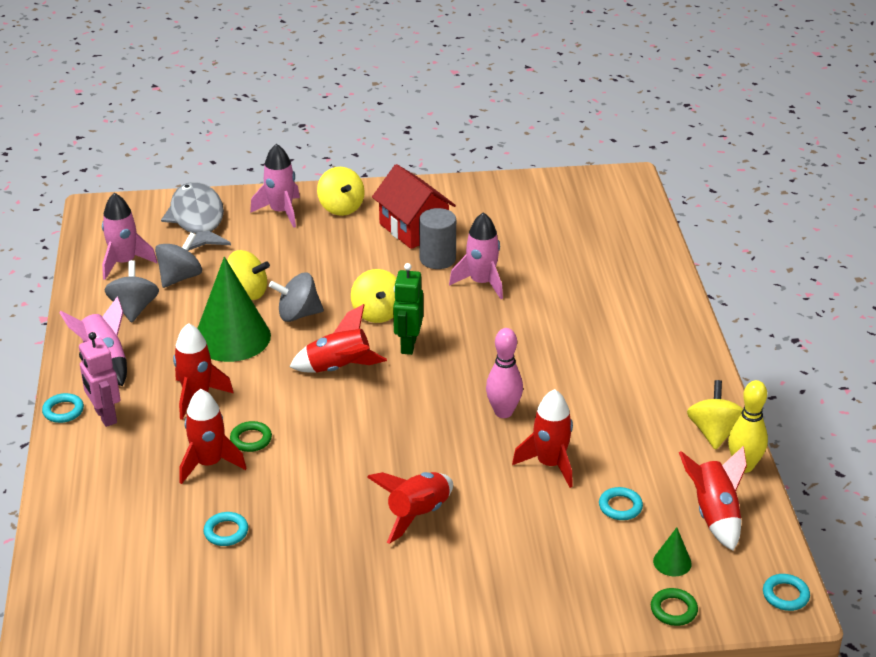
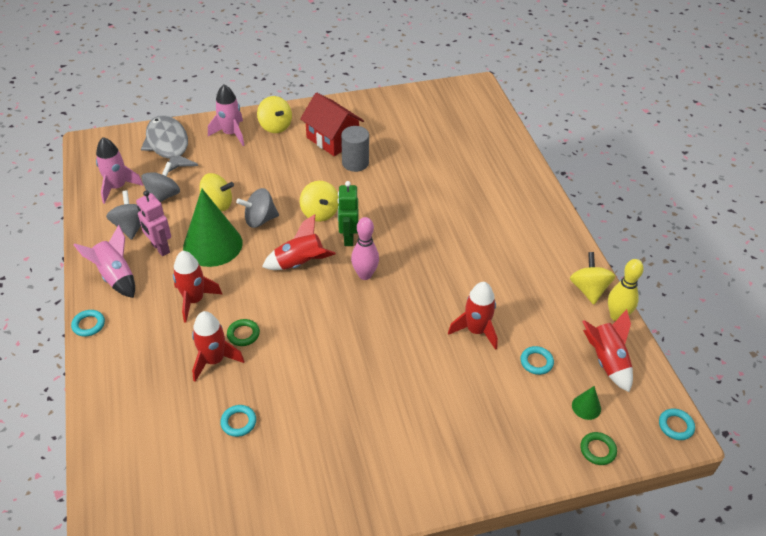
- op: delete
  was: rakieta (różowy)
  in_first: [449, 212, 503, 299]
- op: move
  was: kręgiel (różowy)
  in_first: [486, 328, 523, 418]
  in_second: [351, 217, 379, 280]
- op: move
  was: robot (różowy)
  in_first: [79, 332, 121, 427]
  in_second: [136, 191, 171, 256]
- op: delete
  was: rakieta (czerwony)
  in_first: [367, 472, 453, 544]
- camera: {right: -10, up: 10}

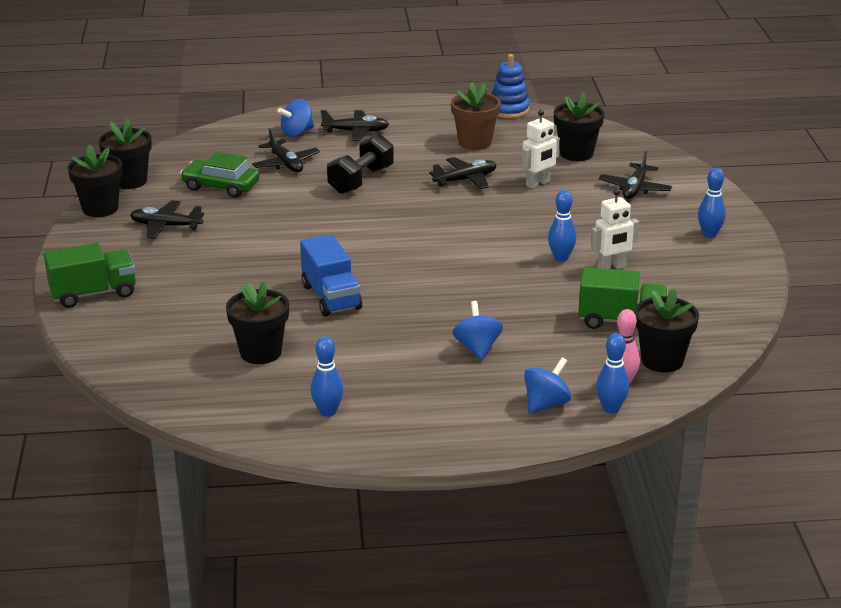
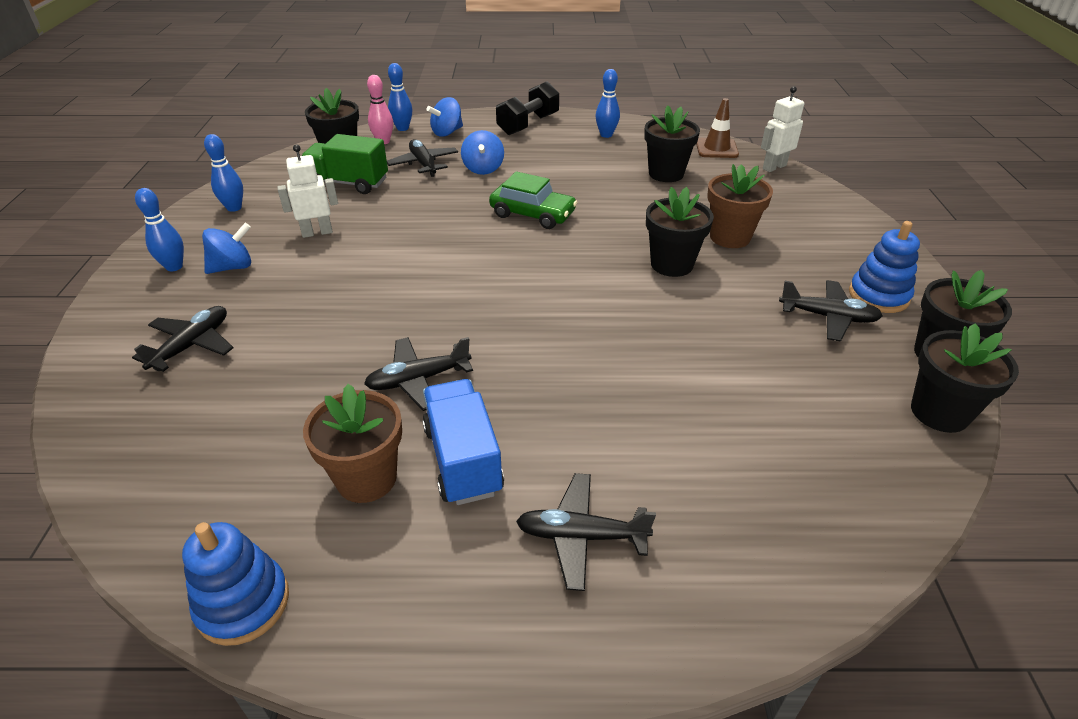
- op: move
  was: doniczka (czarny)
  in_first: [554, 92, 604, 161]
  in_second: [646, 187, 714, 277]
- op: move
  was: bączek (niebieski)
  in_first: [277, 99, 314, 137]
  in_second: [202, 223, 251, 274]
- op: move
  was: robot (biały)
  in_first: [522, 110, 560, 189]
  in_second: [761, 86, 804, 172]
- op: move
  was: samolot (czarny)
  in_first: [252, 128, 320, 172]
  in_second: [387, 139, 458, 177]
- op: move
  was: hantel (czarny)
  in_first: [327, 134, 394, 194]
  in_second: [496, 81, 559, 135]
- op: move
  was: samochód (zielony)
  in_first: [180, 152, 260, 198]
  in_second: [489, 171, 578, 229]
- op: move
  was: kręgiel (niebieski)
  in_first: [548, 190, 576, 262]
  in_second: [204, 134, 243, 212]
- op: move
  was: ciężarówka (niebieski)
  in_first: [300, 234, 362, 317]
  in_second: [422, 379, 504, 505]
- op: delete
  was: ciężarówka (zielony)
  in_first: [44, 243, 136, 308]
- op: insert
  now: pachołek (brązowy)
  in_second: [696, 98, 739, 158]
- op: insert
  now: doniczka (brązowy)
  in_second: [707, 164, 773, 248]
- op: insert
  now: zabawka nakładanka (niebieski)
  in_second: [849, 221, 920, 313]
- camera: {right: -175, up: 10}

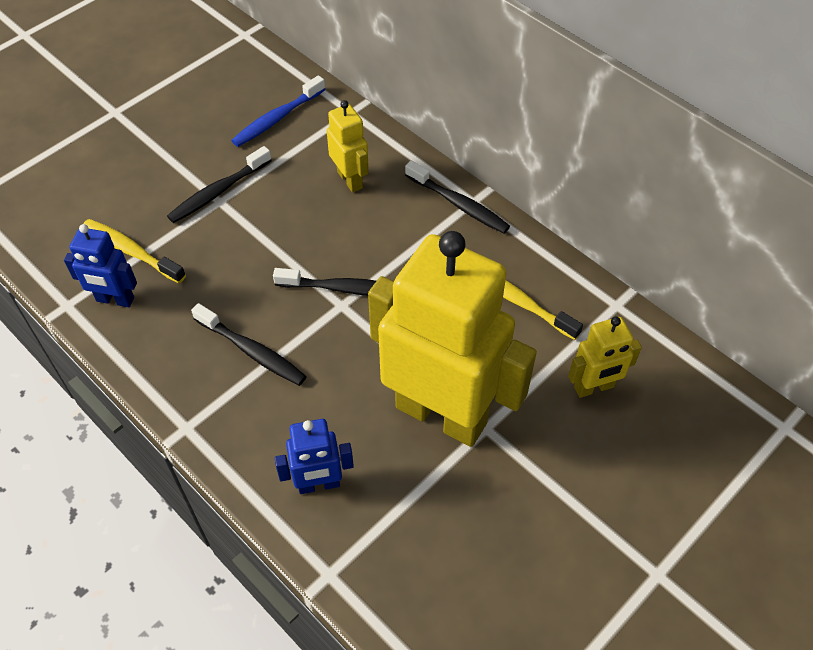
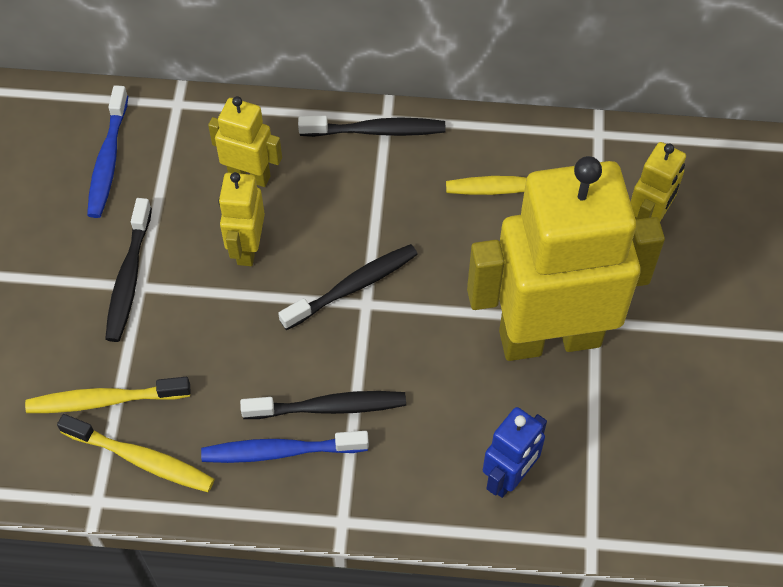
- op: replace
  was: robot (niebieski)
  now: szczoteczka do zębów (żółty)
  in_first: [64, 224, 137, 307]
  in_second: [57, 414, 215, 492]
- op: insert
  now: robot (żółty)
  in_second: [218, 172, 265, 266]
- op: insert
  now: szczoteczka do zębów (niebieski)
  in_second: [201, 431, 369, 463]
- camera: {right: -40, up: 5}

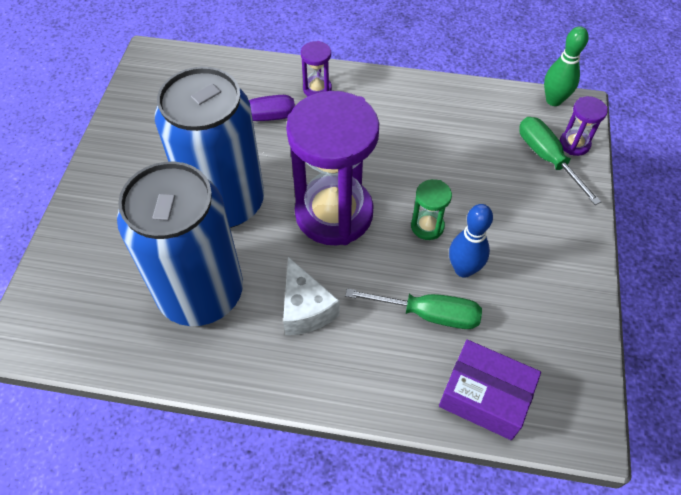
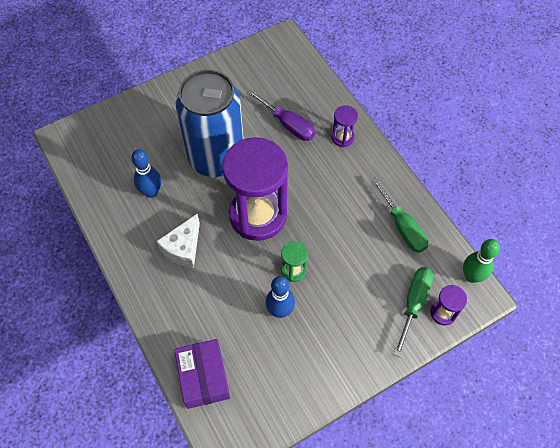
- op: replace
  was: puszka (niebieski)
  now: kręgiel (niebieski)
  in_first: [117, 161, 243, 326]
  in_second: [131, 149, 161, 198]
- op: move
  was: śrubokręt (zielony)
  in_first: [345, 288, 482, 329]
  in_second: [371, 177, 428, 253]
- camera: {right: 50, up: 5}

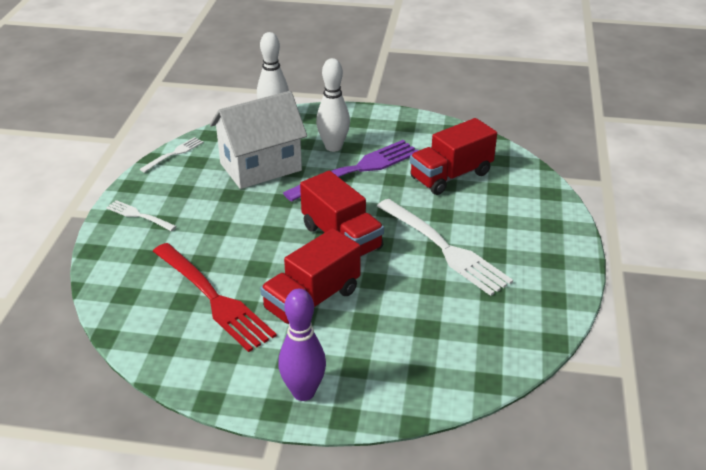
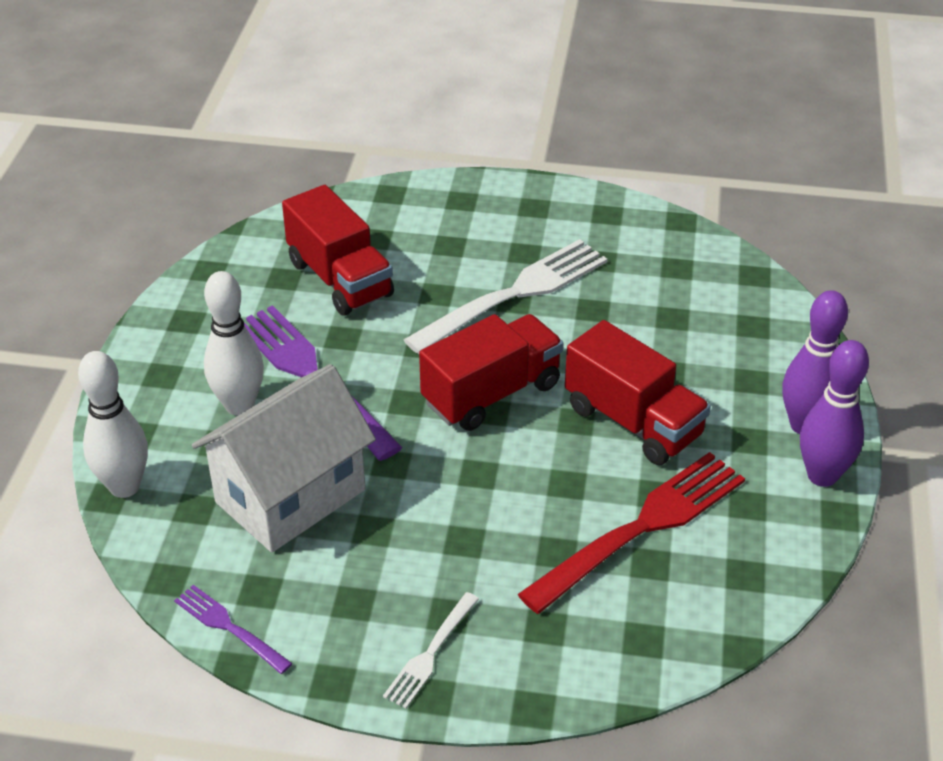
- op: rotate
  was: domek (biały)
  in_first: [210, 91, 307, 189]
  in_second: [192, 364, 376, 553]
  clockwise: 75
- op: recolor
  was: widelec (biały)
  now: widelec (fioletowy)
  in_first: [140, 137, 204, 173]
  in_second: [174, 585, 292, 674]
- op: insert
  now: kręgiel (fioletowy)
  in_second: [800, 340, 869, 487]
- camera: {right: -90, up: 5}

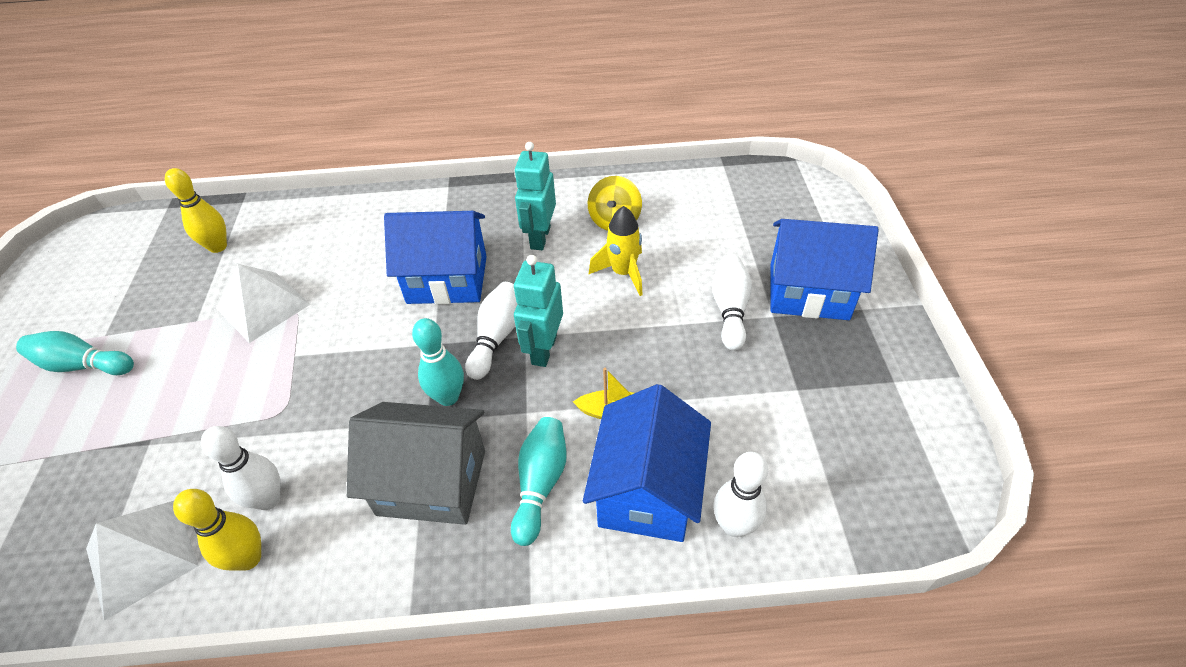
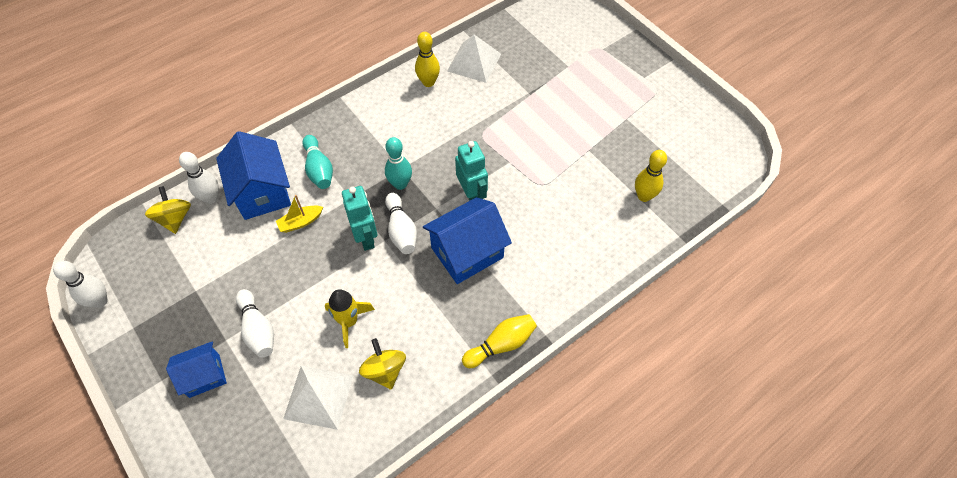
- op: move
  was: robot (turkusowy)
  in_first: [514, 142, 556, 250]
  in_second: [455, 141, 488, 201]
- op: resize
  was: domek (niebieski)
  in_first: [770, 219, 879, 320]
  in_second: [166, 341, 227, 398]
  ratio: 0.61
- op: move
  was: piramida (biały)
  in_first: [216, 264, 311, 343]
  in_second: [283, 366, 354, 430]
- op: delete
  was: kręgiel (turkusowy)
  in_first: [16, 331, 134, 375]
- op: delete
  was: domek (szary)
  in_first: [347, 402, 485, 525]
- op: move
  was: kręgiel (biały)
  in_first: [201, 426, 280, 510]
  in_second: [53, 261, 108, 308]
- op: insert
  now: bączek (żółty)
  in_second: [145, 186, 191, 234]
- op: insert
  now: kręgiel (żółty)
  in_second: [462, 314, 537, 368]
- camera: {right: 145, up: 10}

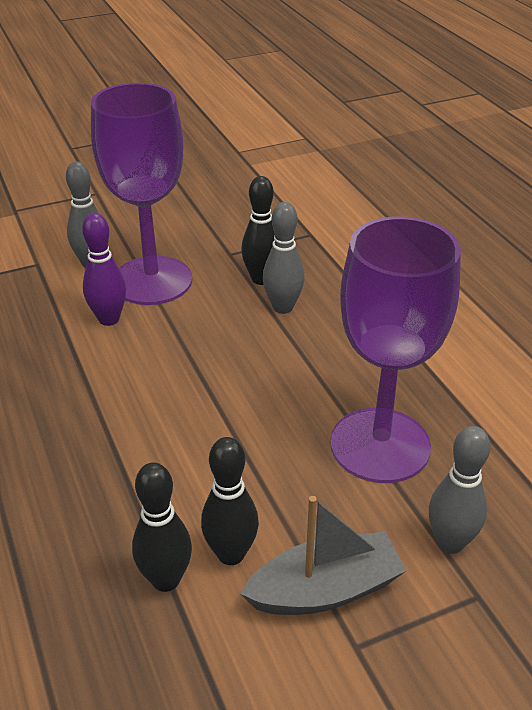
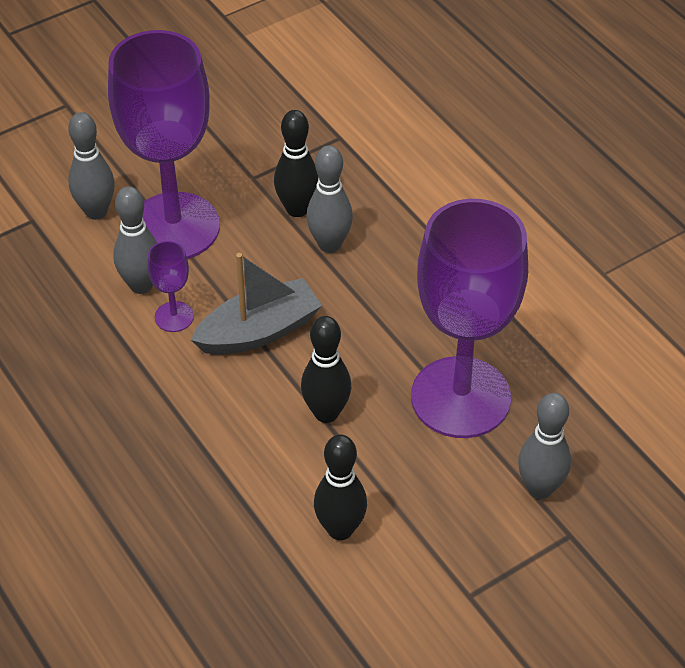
- op: recolor
  was: kręgiel (fioletowy)
  now: kręgiel (szary)
  in_first: [82, 213, 126, 326]
  in_second: [113, 186, 157, 294]
- op: move
  was: kręgiel (czarny)
  in_first: [132, 462, 192, 592]
  in_second: [301, 316, 351, 423]
- op: move
  was: łódka (szary)
  in_first: [240, 496, 406, 615]
  in_second: [191, 253, 322, 355]
- op: insert
  now: kielich (fioletowy)
  in_second: [147, 241, 194, 332]
- camera: {right: -10, up: 10}

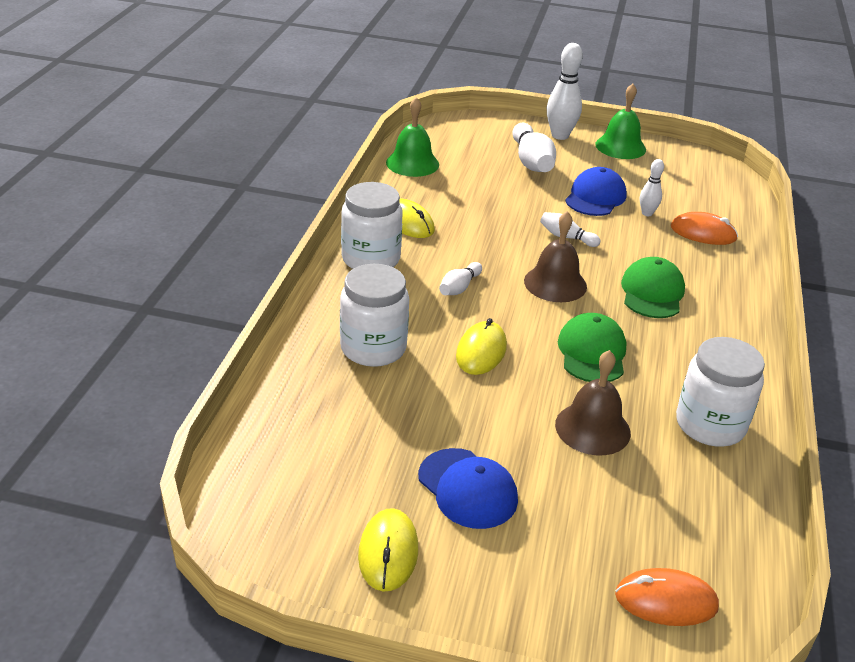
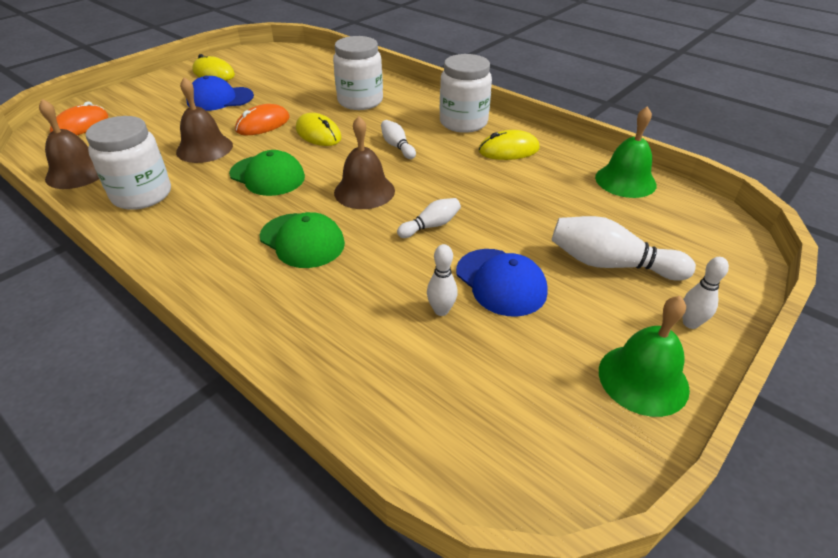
- op: resize
  was: kręgiel (biały)
  in_first: [547, 43, 583, 140]
  in_second: [682, 257, 729, 329]
  ratio: 0.56
- op: move
  was: myszka (pomarańczowy)
  in_first: [671, 212, 738, 245]
  in_second: [235, 104, 290, 135]
- op: insert
  now: dzwonek (brązowy)
  in_second: [39, 99, 99, 189]
- camera: {right: 120, up: 5}

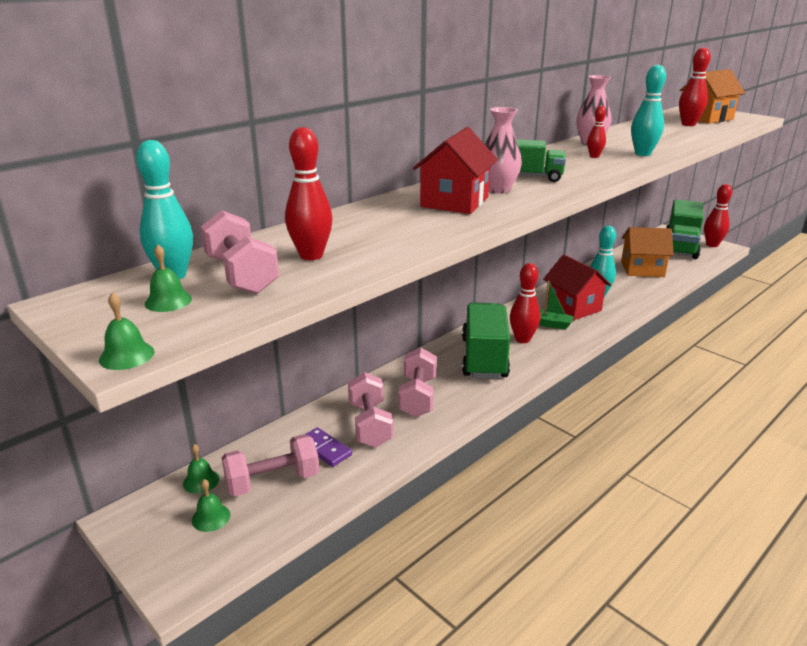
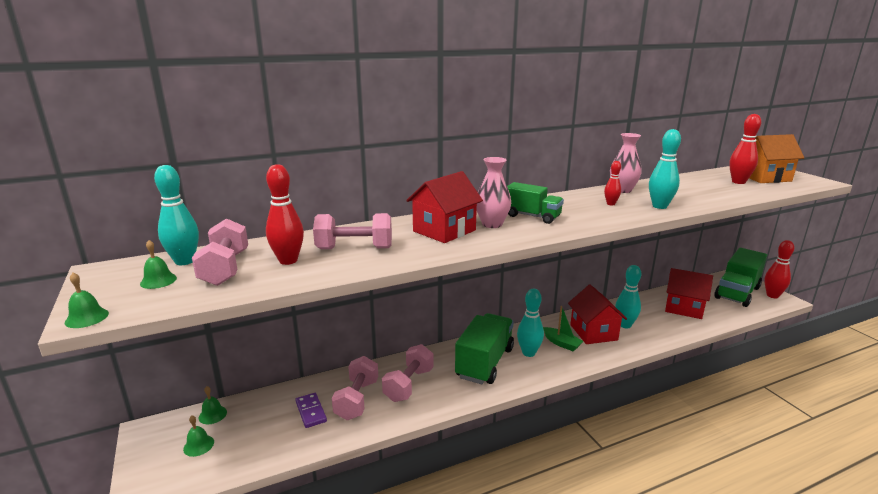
- op: recolor
  was: domek (pomarańczowy)
  now: domek (czerwony)
  in_first: [621, 227, 674, 277]
  in_second: [665, 268, 713, 319]
- op: recolor
  was: kręgiel (czerwony)
  now: kręgiel (turkusowy)
  in_first: [510, 263, 540, 343]
  in_second: [517, 289, 544, 357]
- op: move
  was: hantel (różowy)
  in_first: [222, 434, 319, 497]
  in_second: [313, 213, 392, 249]
- camera: {right: 20, up: -5}

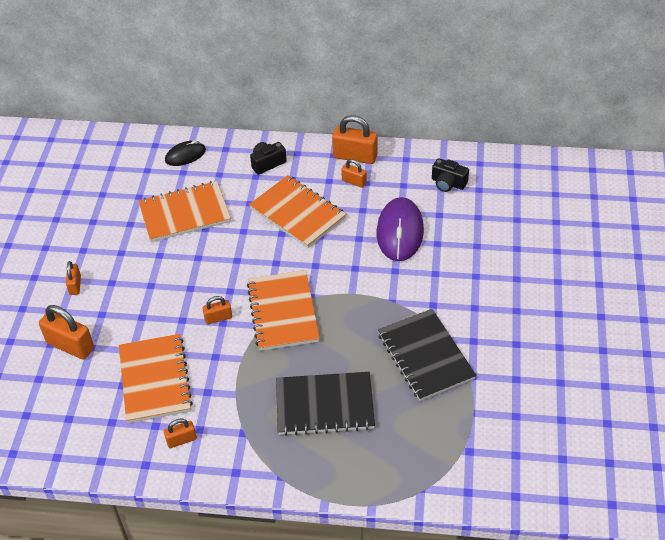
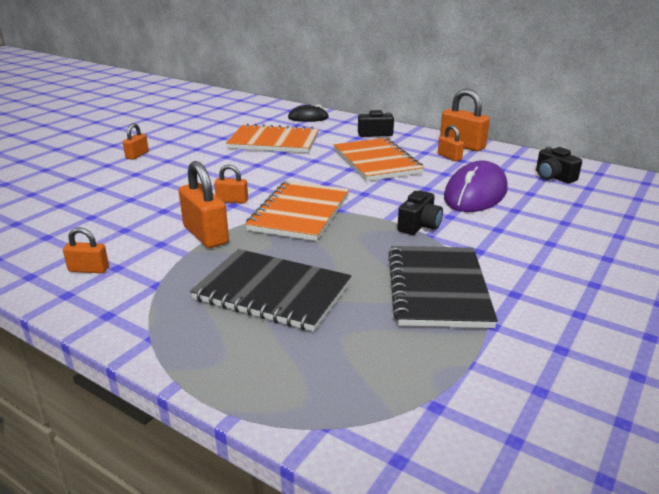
- op: move
  was: kłódka (pomarańczowy)
  in_first: [39, 305, 94, 360]
  in_second: [179, 161, 229, 248]
- op: delete
  was: zeszyt (pomarańczowy)
  in_first: [119, 334, 193, 423]
- op: insert
  now: aparat fotograficzny (czarny)
  in_second: [397, 190, 443, 235]
- camera: {right: 25, up: -20}

